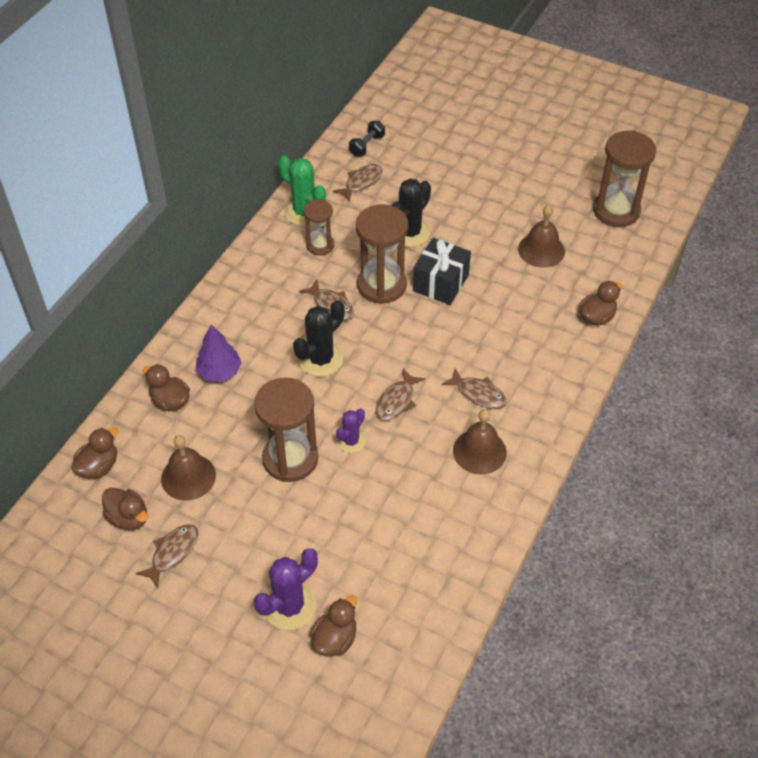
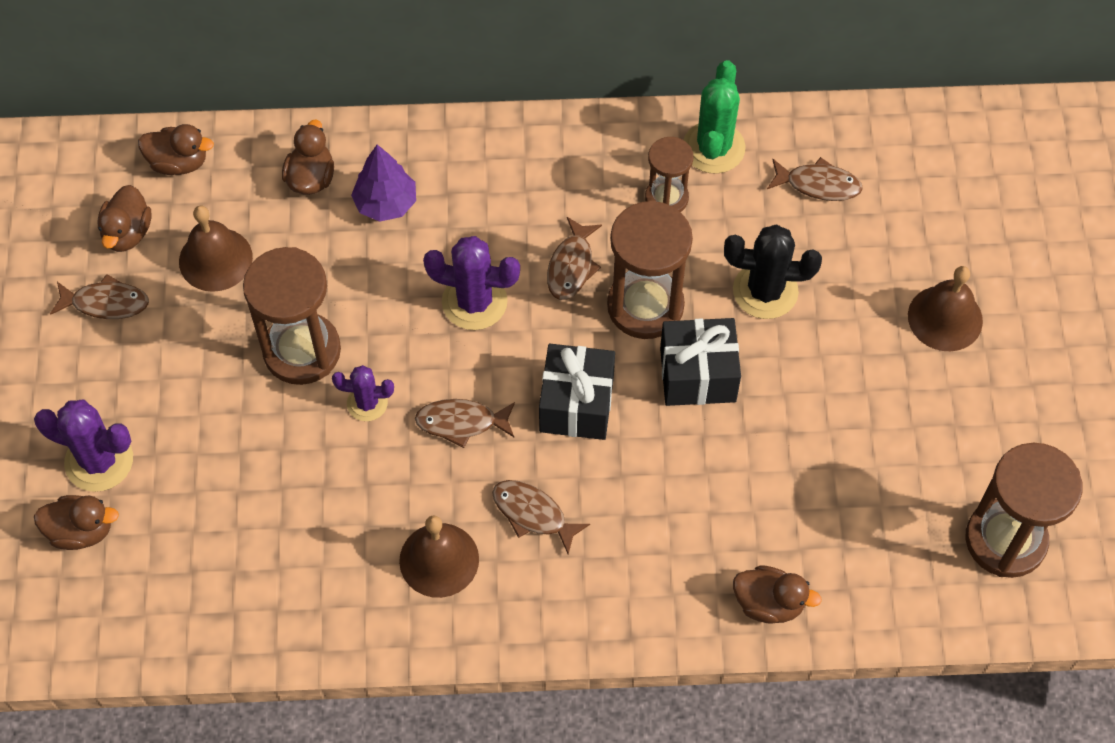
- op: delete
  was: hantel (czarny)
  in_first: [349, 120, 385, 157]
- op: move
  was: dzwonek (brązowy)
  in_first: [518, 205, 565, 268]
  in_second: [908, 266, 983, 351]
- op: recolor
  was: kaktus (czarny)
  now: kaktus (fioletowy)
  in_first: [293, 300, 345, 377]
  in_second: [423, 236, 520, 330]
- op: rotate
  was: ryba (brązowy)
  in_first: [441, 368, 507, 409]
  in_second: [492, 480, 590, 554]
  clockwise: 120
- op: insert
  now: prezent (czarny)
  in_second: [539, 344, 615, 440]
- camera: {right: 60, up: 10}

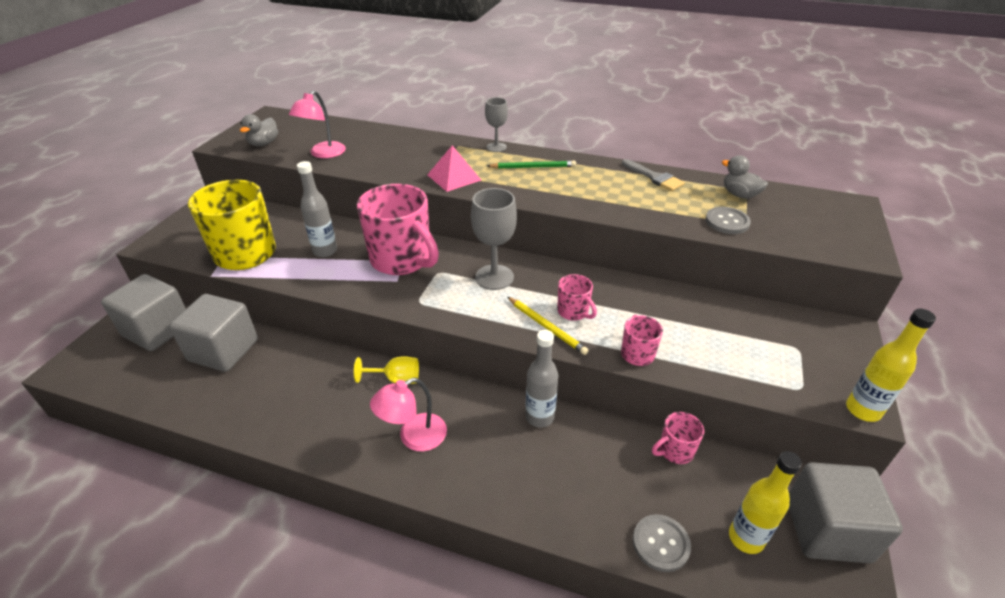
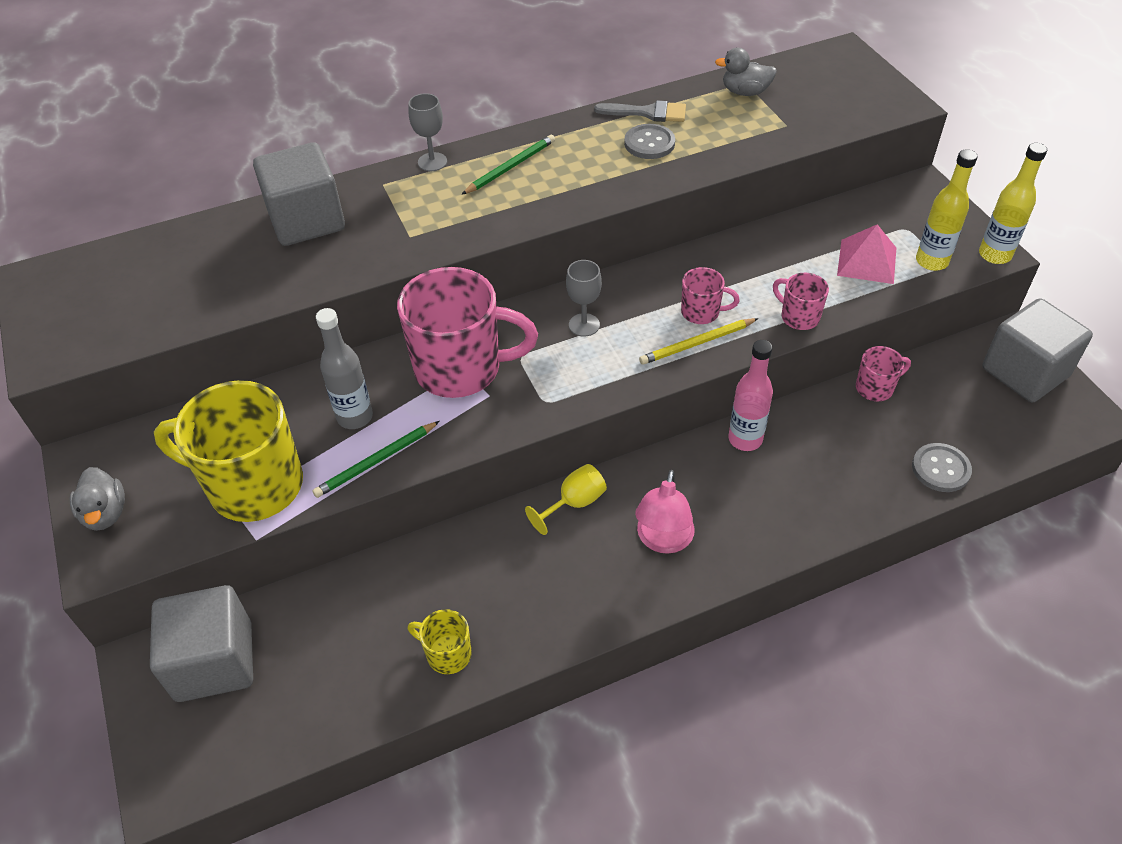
- op: delete
  was: lampka (różowy)
  in_first: [289, 91, 346, 158]
- op: move
  was: kaczka (szary)
  in_first: [240, 114, 278, 146]
  in_second: [70, 467, 125, 531]
- op: move
  was: piramida (różowy)
  in_first: [427, 145, 481, 192]
  in_second: [837, 224, 896, 284]
- op: resize
  was: kielich (szary)
  in_first: [471, 188, 517, 290]
  in_second: [566, 260, 602, 337]
  ratio: 0.61
- op: move
  was: guzik (szary)
  in_first: [705, 207, 751, 234]
  in_second: [624, 124, 675, 159]
- op: move
  was: sześcian (szary)
  in_first: [169, 294, 258, 372]
  in_second: [253, 142, 345, 246]
- op: rotate
  was: ołówek (żółty)
  in_first: [508, 297, 589, 355]
  in_second: [639, 318, 759, 365]
  clockwise: 150
- op: recolor
  was: butelka (szary)
  now: butelka (różowy)
  in_first: [525, 330, 559, 428]
  in_second: [728, 340, 773, 451]
- op: rotate
  was: kubek (różowy)
  in_first: [652, 412, 704, 464]
  in_second: [856, 346, 911, 401]
  clockwise: -135
- op: move
  was: butelka (żółty)
  in_first: [729, 451, 802, 554]
  in_second: [916, 149, 978, 271]
- op: insert
  now: ołówek (zielony)
  in_second: [312, 421, 440, 498]
- op: insert
  now: kubek (żółty)
  in_second: [408, 609, 472, 674]
- camera: {right: -40, up: 10}

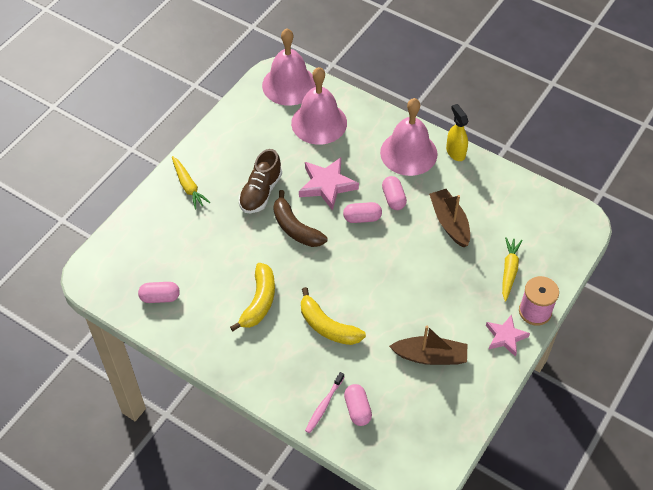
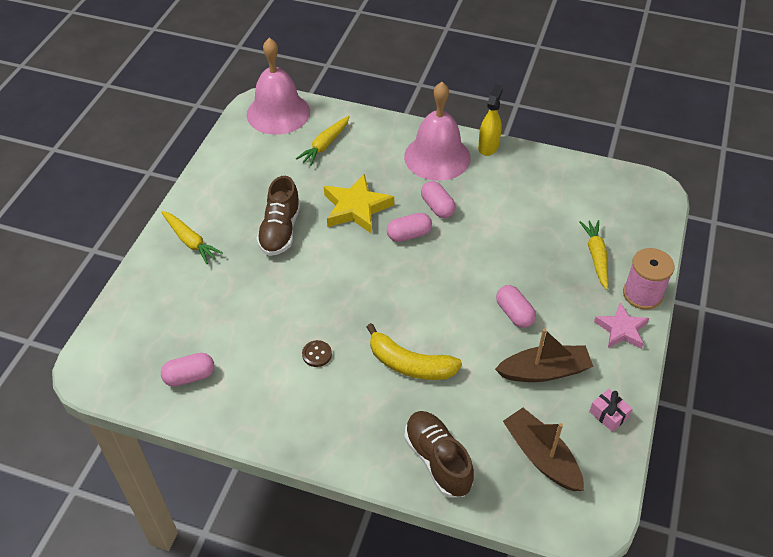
- op: replace
  was: dzwonek (różowy)
  now: marchewka (żółty)
  in_first: [291, 67, 347, 145]
  in_second: [296, 116, 350, 166]
- op: rotate
  was: spryskiwacz (żółty)
  in_first: [446, 104, 468, 161]
  in_second: [478, 84, 503, 156]
  clockwise: 60
- op: recolor
  was: gwiazda (różowy)
  now: gwiazda (żółty)
  in_first: [299, 158, 359, 211]
  in_second: [324, 174, 394, 234]
- op: move
  was: łódka (brązowy)
  in_first: [429, 189, 470, 247]
  in_second: [503, 408, 584, 491]
- op: delete
  was: banan (brązowy)
  in_first: [273, 190, 328, 247]
- op: replace
  was: banan (żółty)
  now: guzik (brązowy)
  in_first: [230, 263, 275, 332]
  in_second: [302, 340, 332, 367]
- op: replace
  was: szczoteczka do zębów (różowy)
  now: but (brązowy)
  in_first: [305, 372, 344, 433]
  in_second: [404, 411, 474, 498]
- op: move
  was: kapsułka (różowy)
  in_first: [344, 384, 372, 426]
  in_second: [496, 285, 536, 328]
- op: insert
  now: prezent (różowy)
  in_second: [589, 389, 633, 432]
- camera: {right: -15, up: -5}

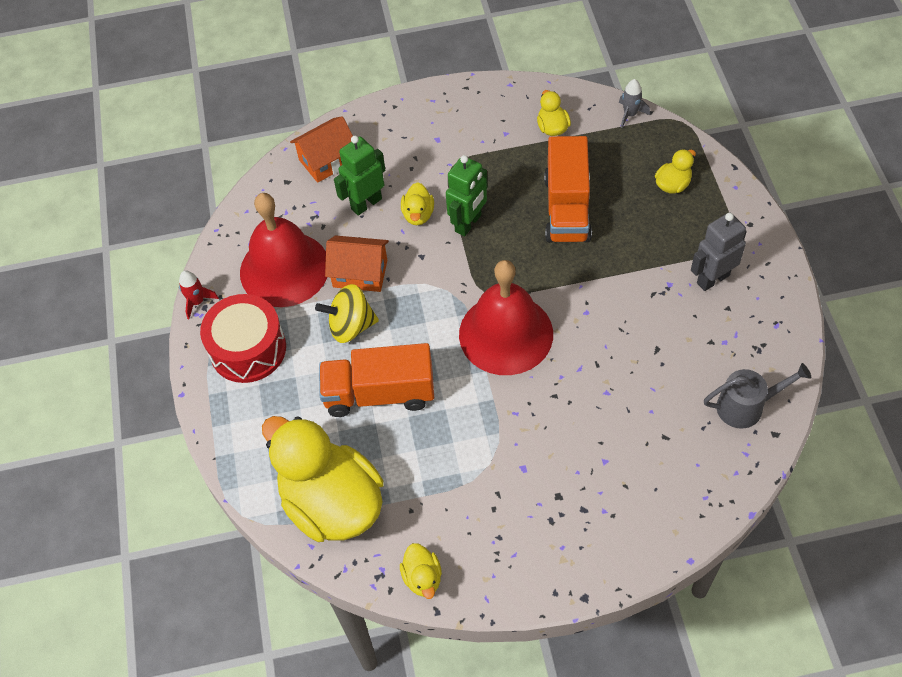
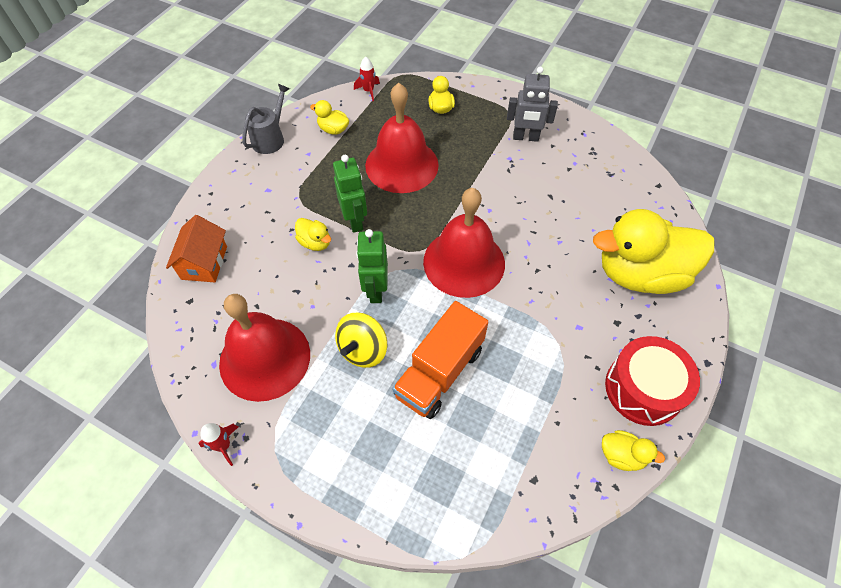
- op: recolor
  was: rakieta (szary)
  now: rakieta (czerwony)
  in_first: [619, 79, 650, 128]
  in_second: [354, 56, 380, 101]
- op: move
  was: robot (zielony)
  in_first: [334, 136, 385, 216]
  in_second: [356, 229, 388, 303]
- op: replace
  was: ciężarówka (pomarańczowy)
  now: dzwonek (czerwony)
  in_first: [544, 136, 592, 243]
  in_second: [365, 83, 439, 193]
- op: rotate
  was: robot (szary)
  in_first: [691, 212, 747, 291]
  in_second: [507, 67, 558, 142]
  clockwise: -90
- op: delete
  was: domek (pomarańczowy)
  in_first: [325, 235, 389, 292]
- op: move
  was: bęben (czerwony)
  in_first: [200, 294, 286, 383]
  in_second: [605, 336, 700, 426]
- op: move
  was: konewka (szary)
  in_first: [704, 363, 811, 429]
  in_second: [242, 84, 290, 154]
- op: move
  was: kaczka (żółty)
  in_first: [262, 416, 383, 542]
  in_second: [593, 209, 714, 294]
- camera: {right: -55, up: 0}

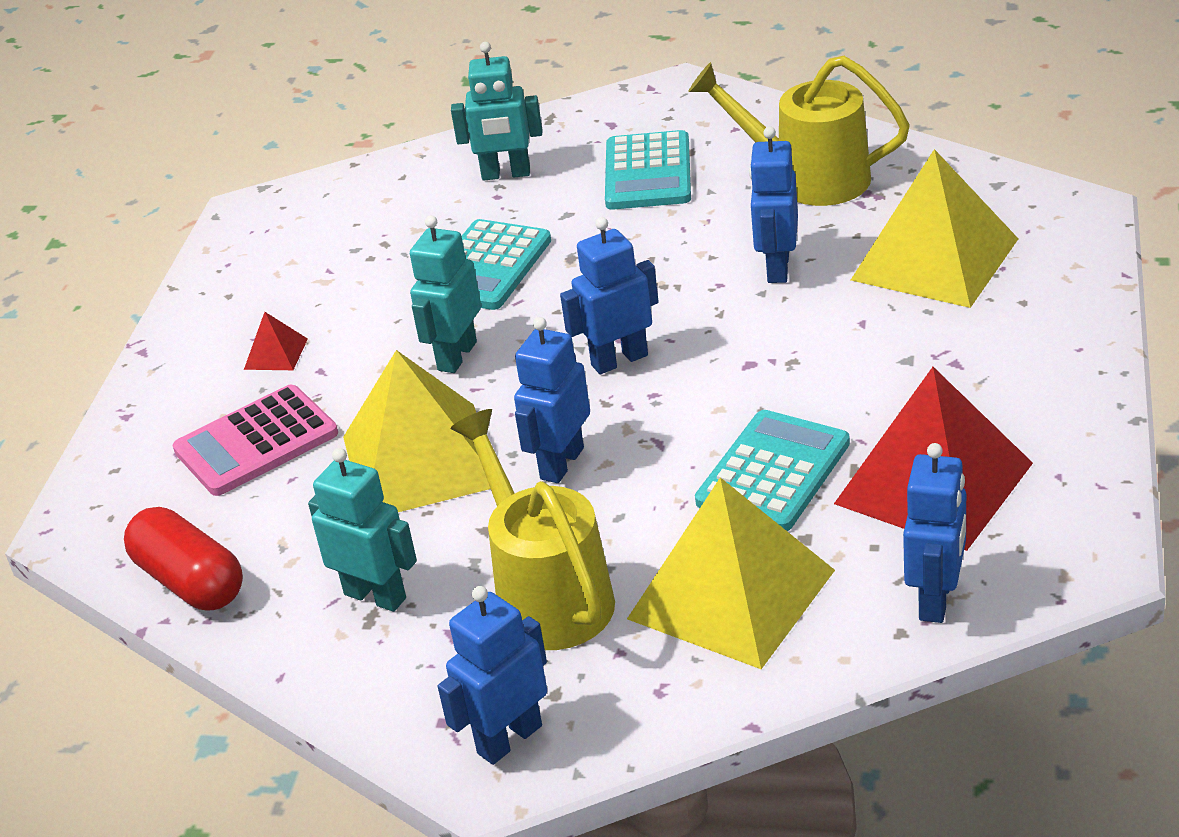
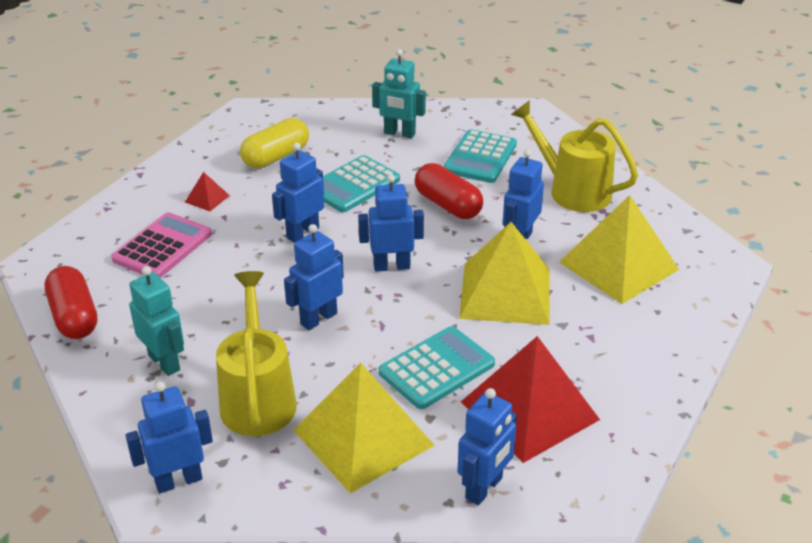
- op: recolor
  was: robot (turkusowy)
  now: robot (niebieski)
  in_first: [410, 215, 481, 373]
  in_second: [272, 143, 324, 243]
- op: move
  was: piramida (żółty)
  in_first: [343, 350, 490, 512]
  in_second: [459, 222, 550, 325]
- op: rotate
  was: kalkulator (różowy)
  in_first: [173, 385, 338, 496]
  in_second: [111, 212, 212, 278]
  clockwise: 135
- op: insert
  now: kapsułka (żółty)
  in_second: [240, 118, 309, 168]
- op: insert
  now: kapsułka (czerwony)
  in_second: [415, 163, 483, 219]
- camera: {right: 15, up: 0}

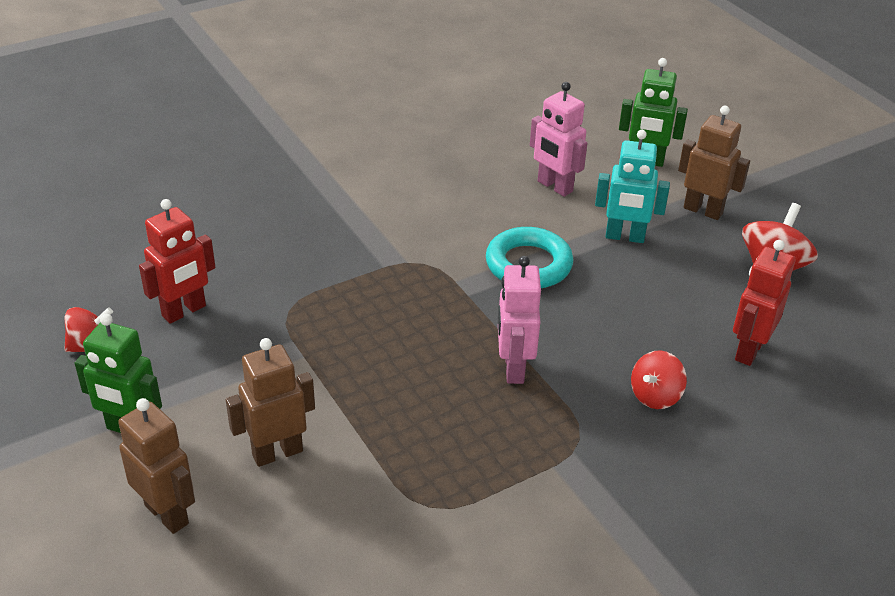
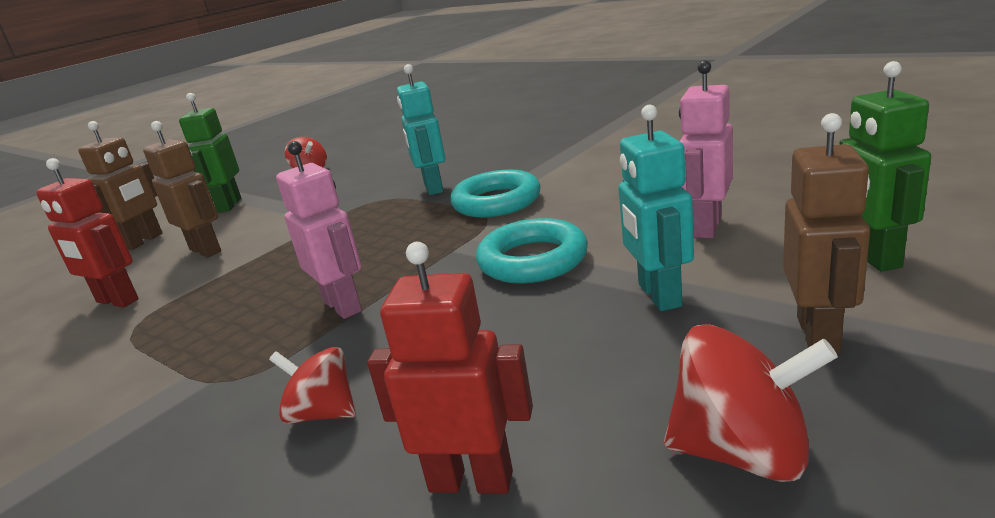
- op: move
  was: robot (czerwony)
  in_first: [139, 199, 215, 324]
  in_second: [36, 158, 139, 308]
- op: rotate
  was: robot (różowy)
  in_first: [498, 256, 541, 384]
  in_second: [276, 141, 362, 319]
  clockwise: 75
- op: insert
  now: robot (turkusowy)
  in_second: [397, 64, 445, 195]
- op: insert
  now: pierścień (turkusowy)
  in_second: [450, 170, 541, 218]
- camera: {right: 75, up: -15}

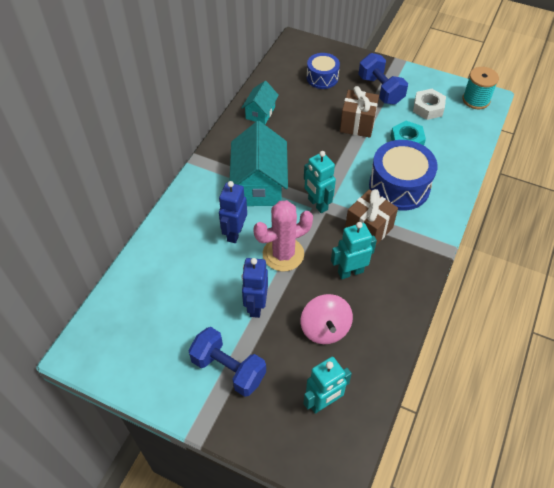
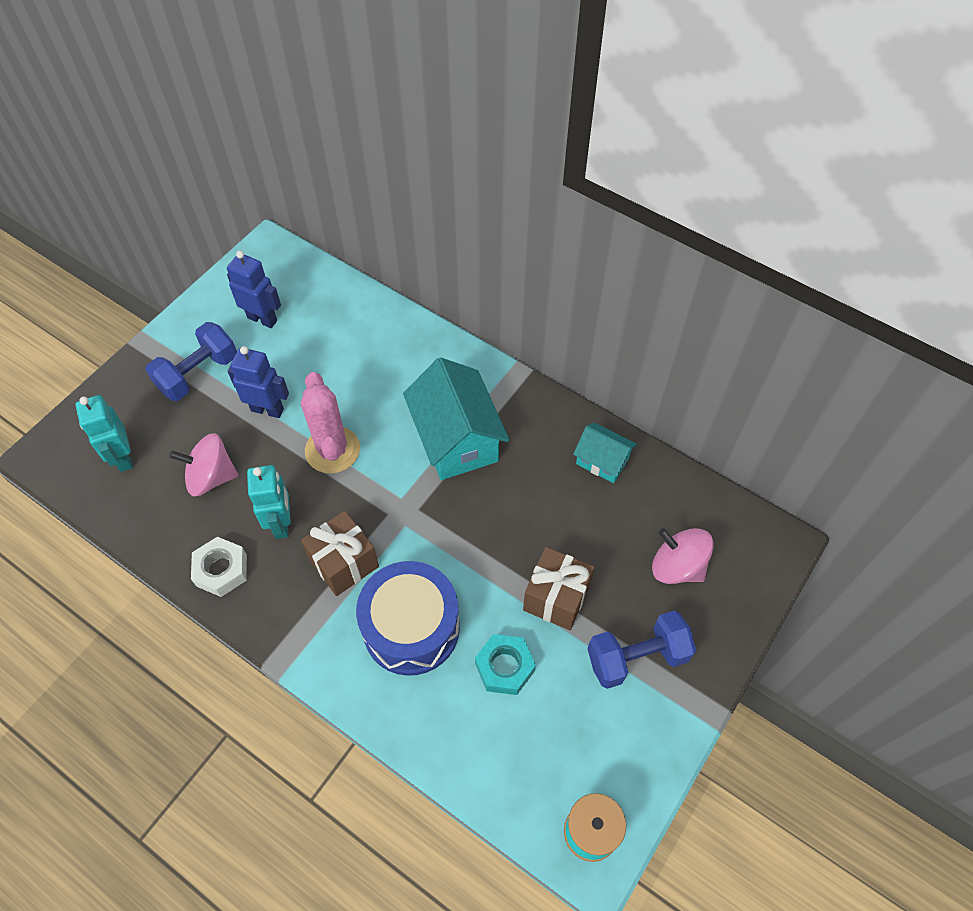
- op: replace
  was: bęben (niebieski)
  now: bączek (różowy)
  in_first: [307, 53, 340, 89]
  in_second: [652, 528, 714, 584]
- op: move
  was: nakrętka (biały)
  in_first: [413, 89, 446, 120]
  in_second: [191, 537, 247, 597]
- op: rotate
  was: domek (turkusowy)
  in_first: [230, 121, 288, 206]
  in_second: [403, 357, 510, 480]
  clockwise: 60
- op: delete
  was: robot (turkusowy)
  in_first: [304, 151, 336, 213]
- op: move
  was: robot (niebieski)
  in_first: [219, 181, 247, 243]
  in_second: [227, 251, 281, 328]
- camera: {right: 100, up: 5}

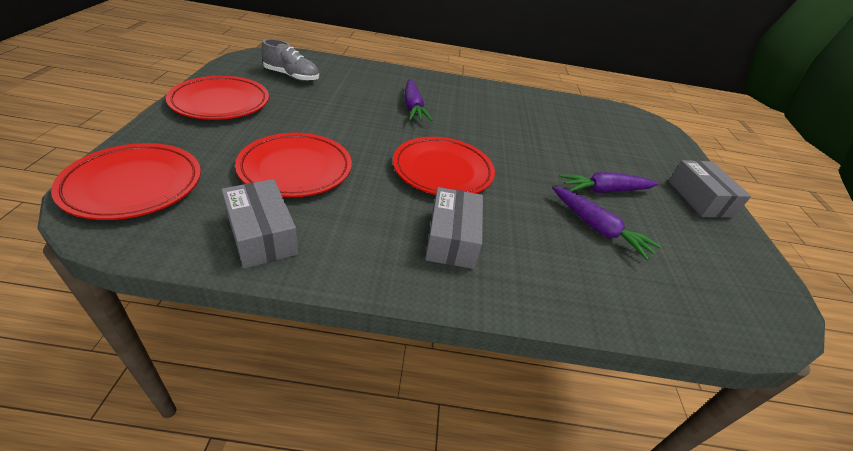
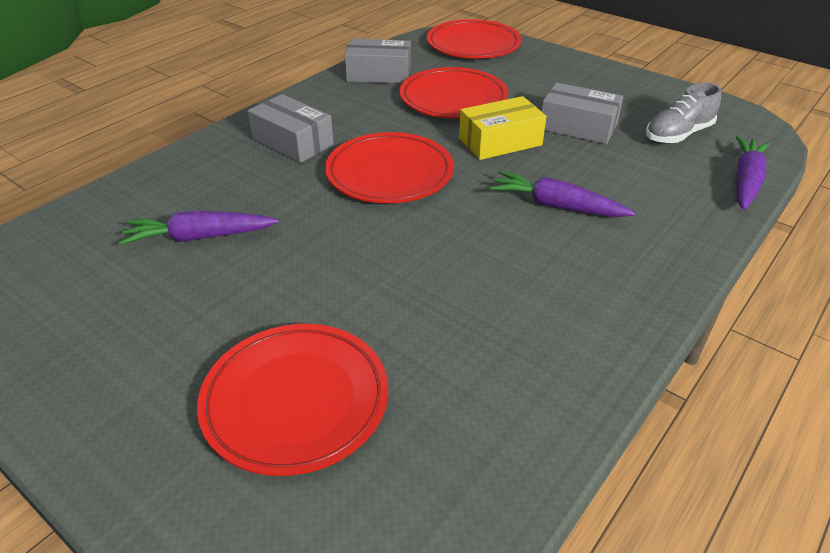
- op: move
  was: talerz (czerwony)
  in_first: [166, 76, 269, 120]
  in_second: [197, 324, 388, 476]
- op: move
  was: pudełko (szary)
  in_first: [669, 160, 751, 218]
  in_second: [541, 82, 623, 144]
- op: move
  was: marchewka (fioletowy)
  in_first: [559, 172, 658, 193]
  in_second: [736, 136, 770, 210]
- op: insert
  now: pudełko (żółty)
  in_second: [459, 96, 547, 160]
- camera: {right: 130, up: 0}

